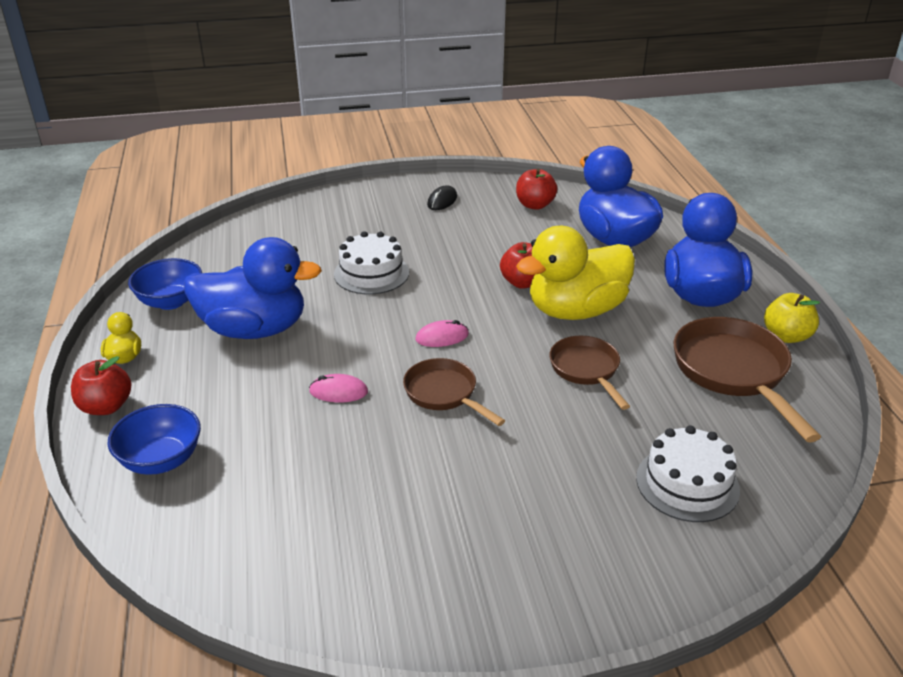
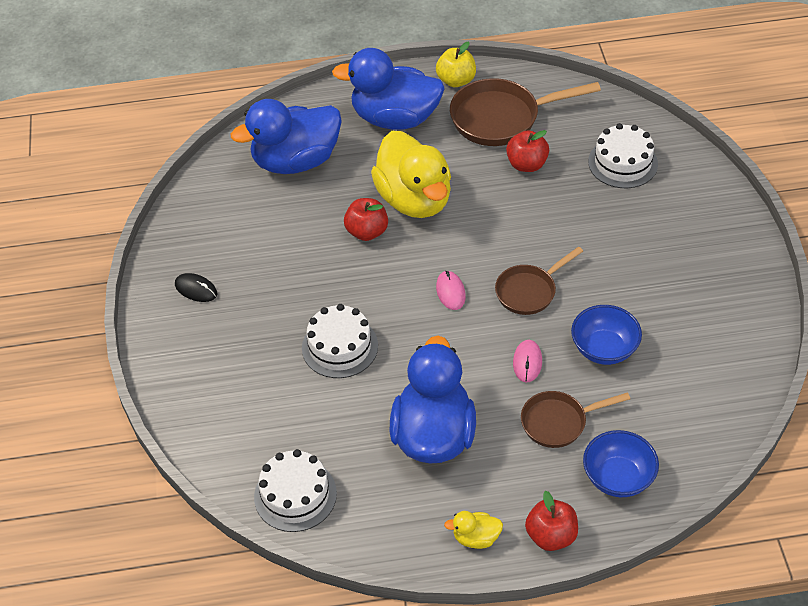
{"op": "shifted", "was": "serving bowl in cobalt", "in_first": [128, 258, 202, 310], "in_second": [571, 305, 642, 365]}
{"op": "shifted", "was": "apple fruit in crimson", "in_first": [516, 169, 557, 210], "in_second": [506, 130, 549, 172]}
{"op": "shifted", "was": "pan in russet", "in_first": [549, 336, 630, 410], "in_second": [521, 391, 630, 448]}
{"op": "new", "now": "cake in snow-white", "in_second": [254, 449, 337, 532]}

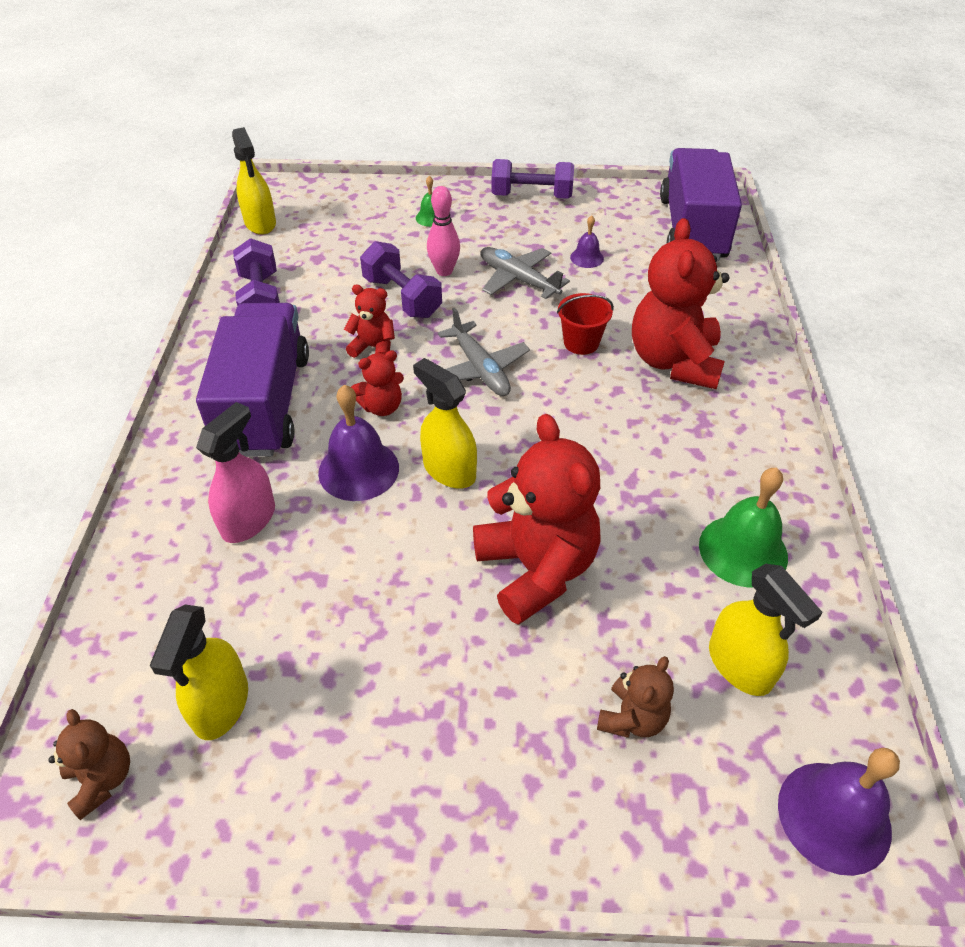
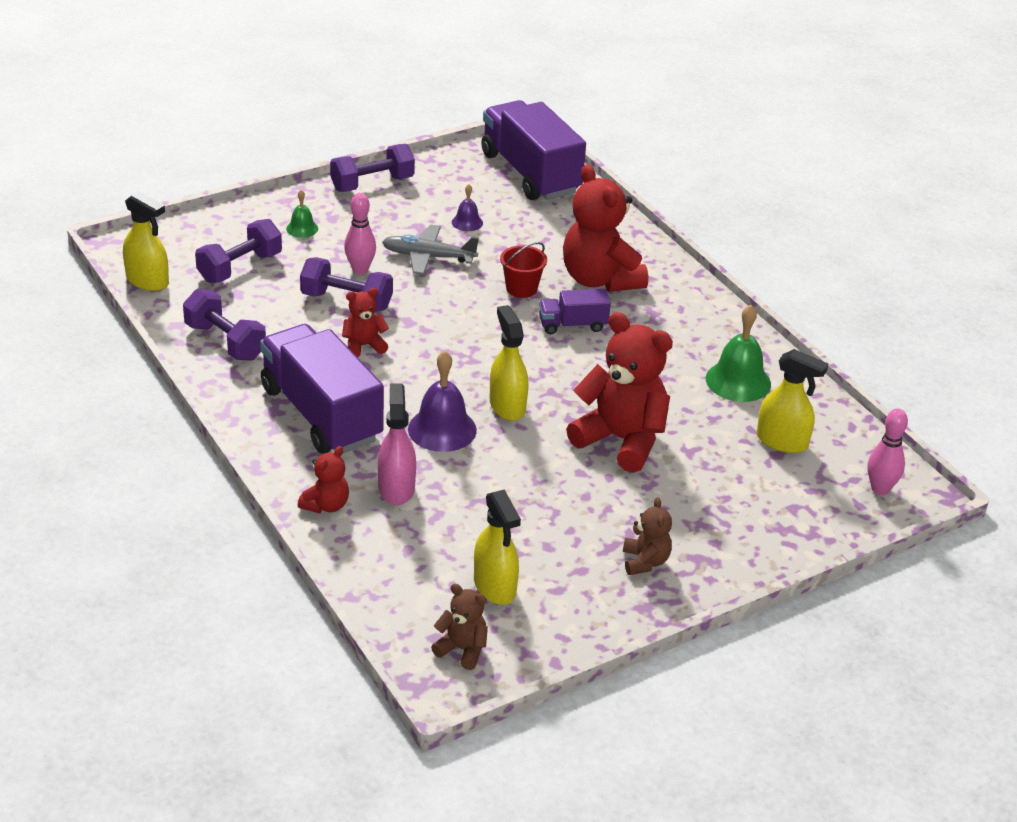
{"op": "shifted", "was": "teddy in crimson", "in_first": [351, 350, 404, 416], "in_second": [298, 446, 349, 513]}
{"op": "rotated", "was": "spray cleaner in yellow", "in_first": [413, 358, 477, 488], "in_second": [490, 305, 529, 421], "clockwise": 60}
{"op": "gone", "was": "toy plane in grey", "in_first": [438, 307, 530, 396]}
{"op": "shifted", "was": "teddy in russet", "in_first": [597, 656, 674, 738], "in_second": [623, 497, 672, 575]}
{"op": "swapped", "was": "school bell in purple", "now": "bowling pin in pink", "in_first": [778, 748, 900, 876], "in_second": [868, 409, 908, 495]}
{"op": "new", "now": "dumbbell in purple", "in_second": [195, 219, 282, 283]}
{"op": "new", "now": "toy truck in purple", "in_second": [539, 289, 611, 334]}

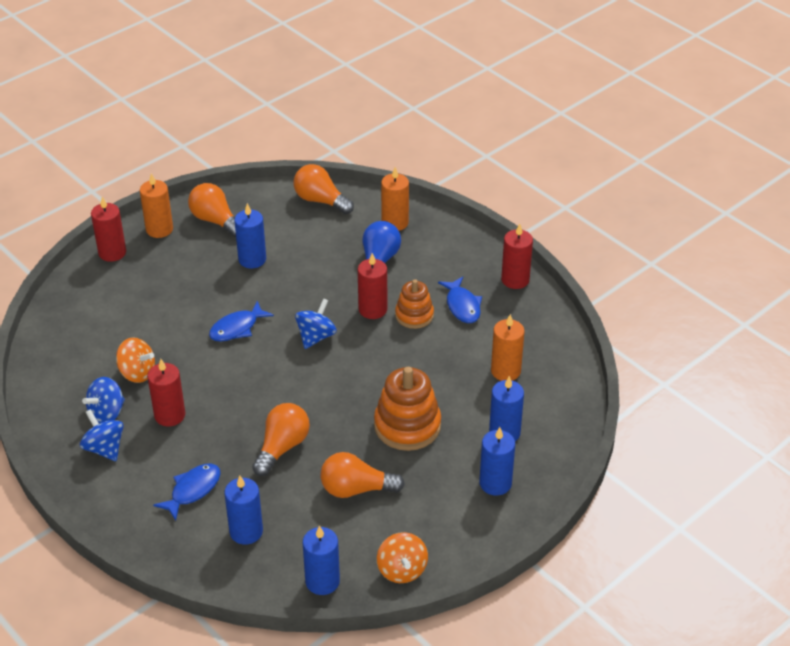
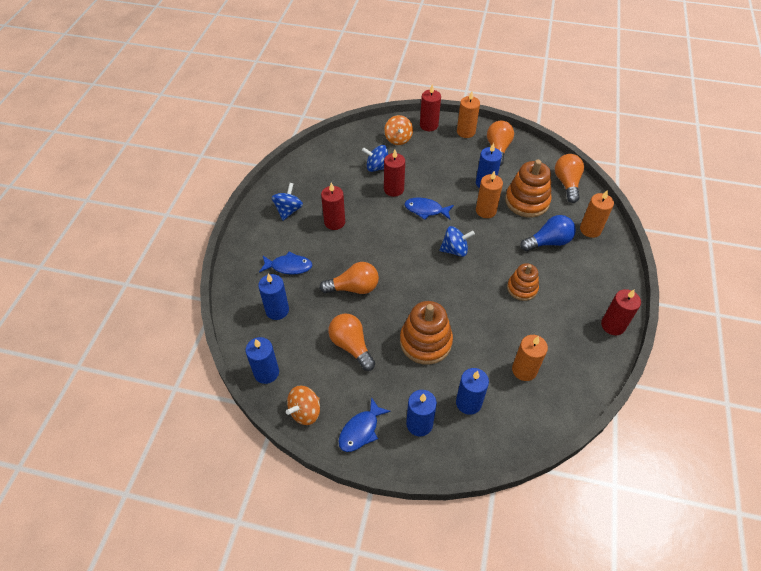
{"op": "shifted", "was": "spinning top in cobalt", "in_first": [82, 377, 125, 423], "in_second": [362, 145, 388, 172]}
{"op": "shifted", "was": "spinning top in bright orange", "in_first": [116, 337, 155, 383], "in_second": [384, 115, 413, 145]}
{"op": "shifted", "was": "candle in crimson", "in_first": [358, 253, 387, 319], "in_second": [384, 150, 405, 197]}
{"op": "shifted", "was": "toy fish in cobalt", "in_first": [438, 277, 482, 323], "in_second": [338, 397, 391, 452]}
{"op": "new", "now": "candle in bright orange", "in_second": [476, 171, 503, 218]}
{"op": "new", "now": "stacking toy in bright orange", "in_second": [505, 160, 552, 218]}

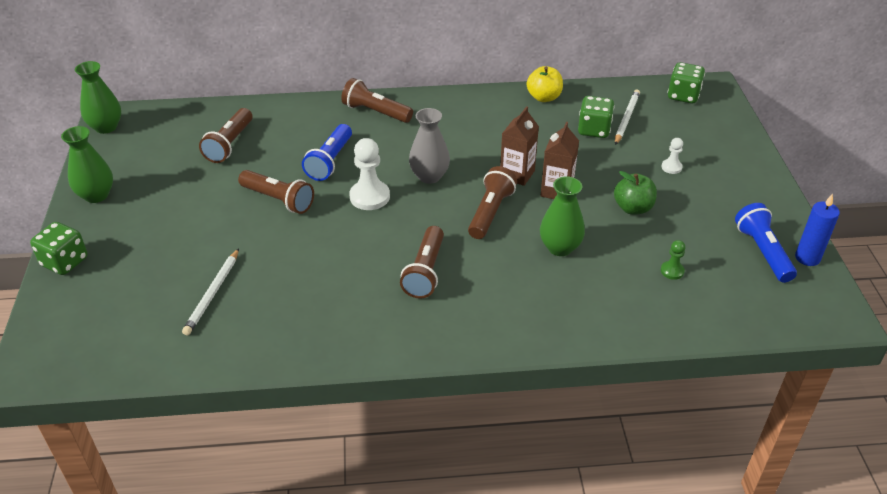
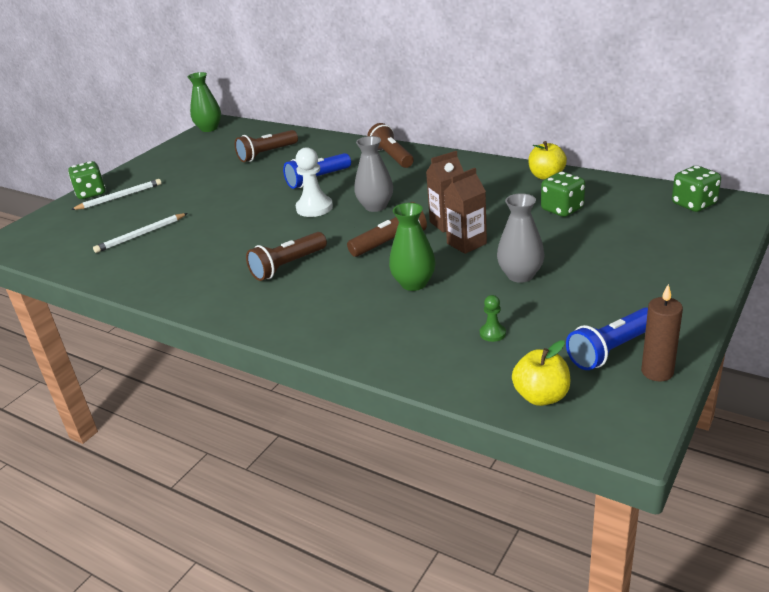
{"op": "gone", "was": "flower vase in green", "in_first": [61, 126, 113, 203]}
{"op": "gone", "was": "flashlight in russet", "in_first": [238, 170, 314, 214]}
{"op": "swapped", "was": "apple fruit in green", "now": "flower vase in grey", "in_first": [614, 171, 657, 215], "in_second": [497, 193, 545, 283]}
{"op": "shifted", "was": "pencil in snow-white", "in_first": [615, 90, 640, 145], "in_second": [71, 179, 162, 210]}
{"op": "gone", "was": "game pawn in snow-white", "in_first": [661, 138, 683, 174]}
{"op": "rotated", "was": "flashlight in cobalt", "in_first": [735, 203, 797, 283], "in_second": [566, 308, 648, 370], "clockwise": -150}
{"op": "repainted", "was": "candle in cobalt", "now": "candle in russet", "in_first": [795, 194, 840, 266], "in_second": [641, 284, 683, 381]}
{"op": "new", "now": "apple fruit in yellow", "in_second": [512, 340, 571, 406]}

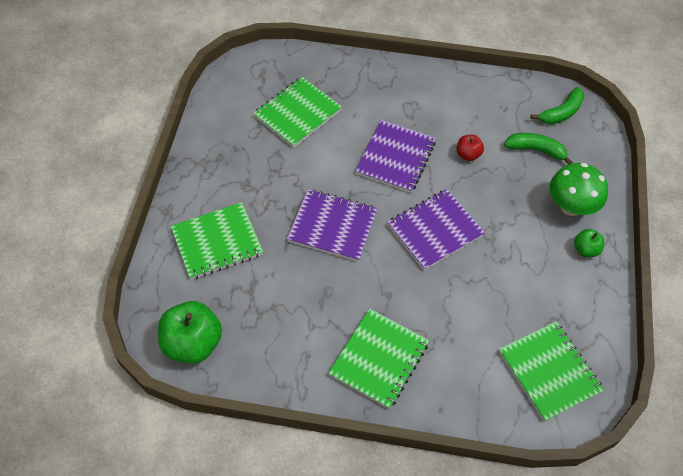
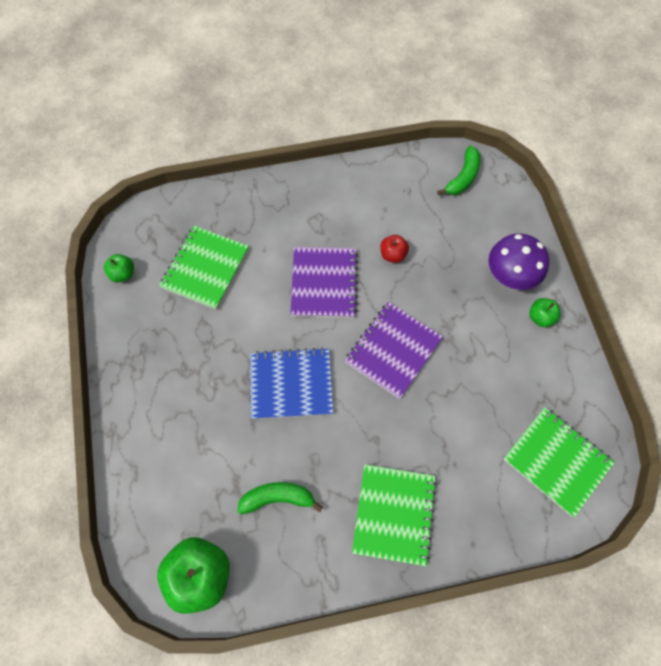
{"op": "gone", "was": "exercise book in green", "in_first": [171, 202, 263, 280]}
{"op": "repainted", "was": "exercise book in purple", "now": "exercise book in cobalt", "in_first": [287, 189, 378, 262], "in_second": [250, 348, 333, 419]}
{"op": "shifted", "was": "banana fruit in green", "in_first": [504, 133, 573, 164], "in_second": [237, 482, 323, 514]}
{"op": "repainted", "was": "toadstool in green", "now": "toadstool in purple", "in_first": [550, 163, 608, 216], "in_second": [488, 234, 549, 290]}
{"op": "new", "now": "apple fruit in green", "in_second": [104, 254, 134, 283]}

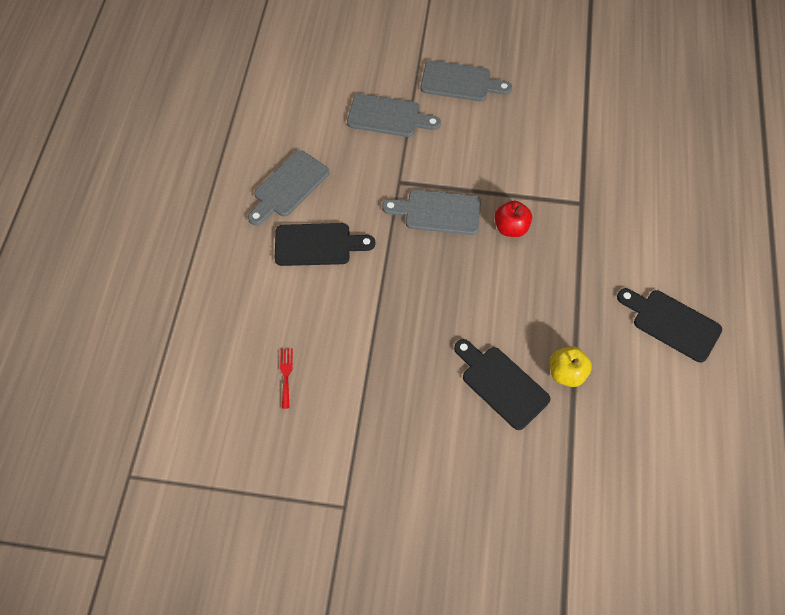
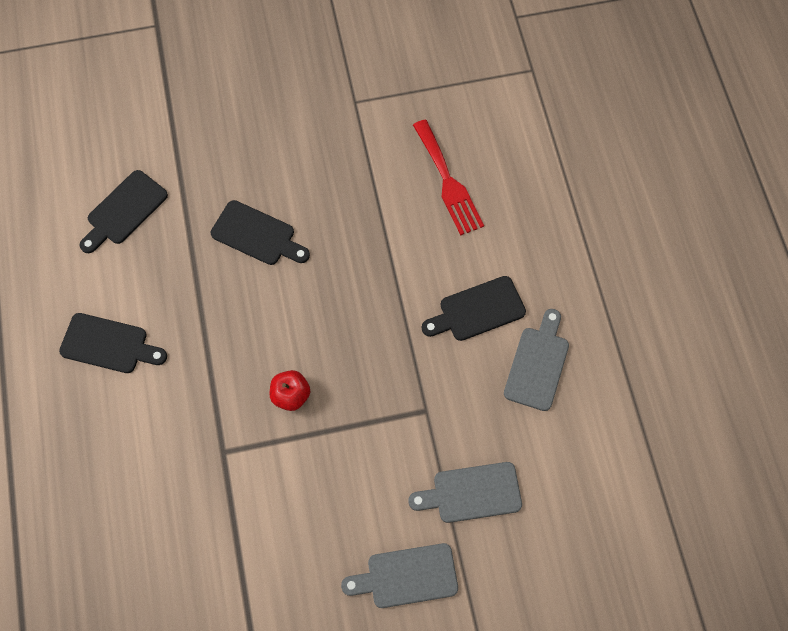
{"op": "scaled", "was": "dinner fork in crimson", "in_first": [280, 348, 293, 409], "in_second": [413, 120, 484, 236], "ratio": 2.25}
{"op": "gone", "was": "bread board in grey", "in_first": [382, 190, 481, 235]}
{"op": "gone", "was": "apple fruit in yellow", "in_first": [550, 346, 592, 387]}
{"op": "new", "now": "bread board in black", "in_second": [79, 170, 168, 253]}

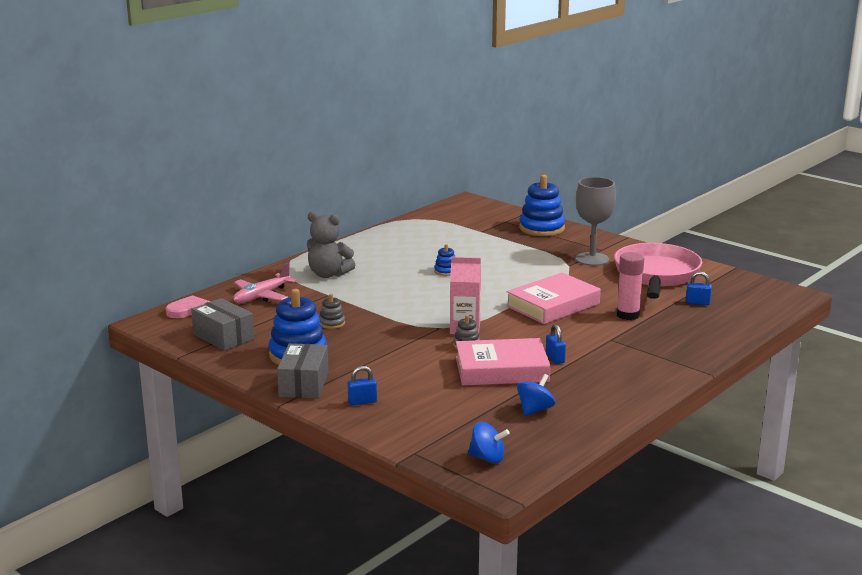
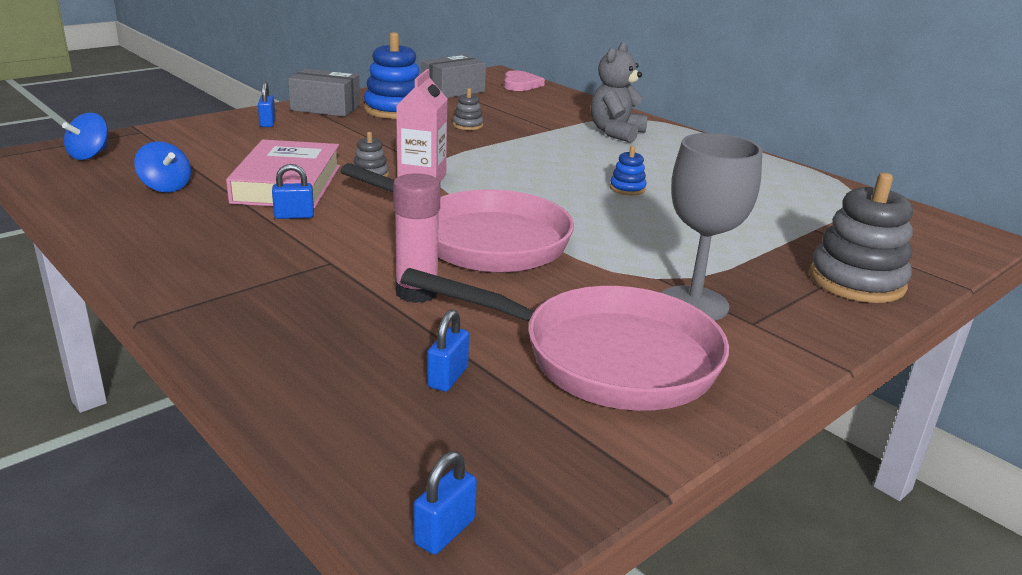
{"op": "gone", "was": "toy plane in pink", "in_first": [233, 263, 297, 303]}
{"op": "swapped", "was": "book in pink", "now": "pan in pink", "in_first": [506, 272, 601, 324], "in_second": [340, 163, 574, 273]}
{"op": "repainted", "was": "stacking toy in cobalt", "now": "stacking toy in grey", "in_first": [519, 175, 565, 236], "in_second": [809, 173, 913, 303]}
{"op": "new", "now": "padlock in cobalt", "in_second": [414, 451, 477, 554]}

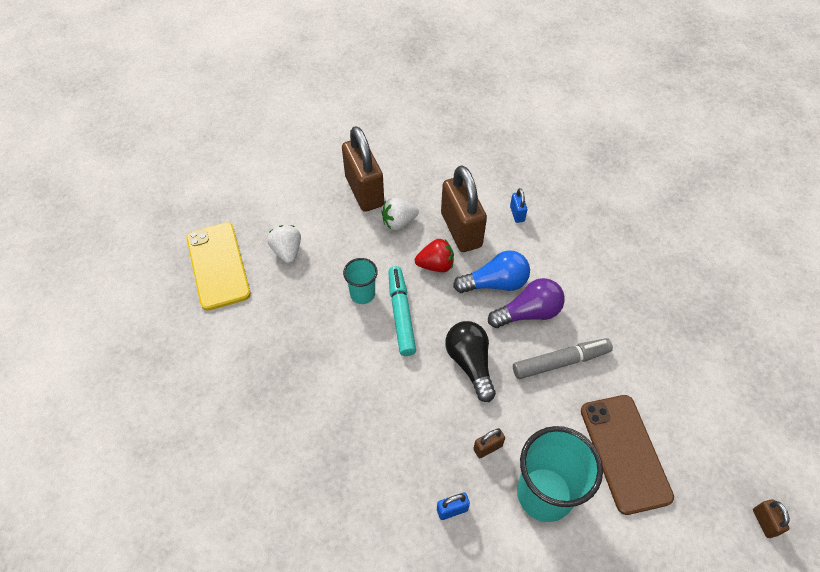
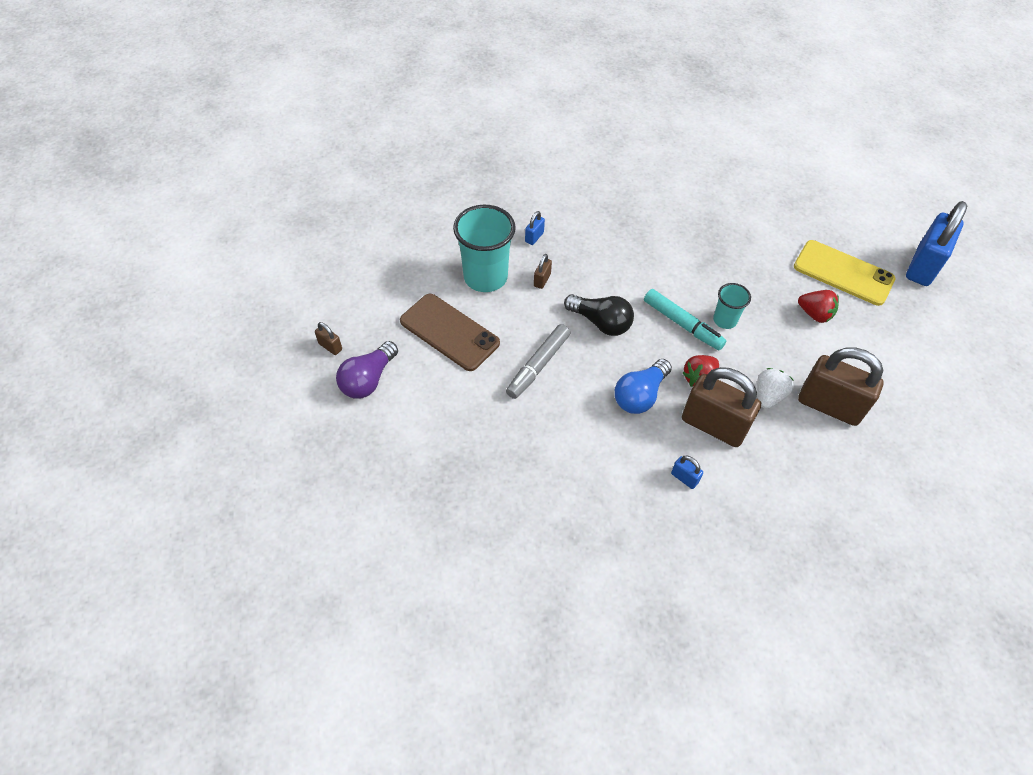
{"op": "repainted", "was": "toy strawberry in snow-white", "now": "toy strawberry in crimson", "in_first": [267, 225, 301, 264], "in_second": [798, 290, 839, 323]}
{"op": "shifted", "was": "bulb in purple", "in_first": [488, 278, 565, 328], "in_second": [336, 341, 398, 399]}
{"op": "new", "now": "padlock in cobalt", "in_second": [906, 201, 967, 286]}

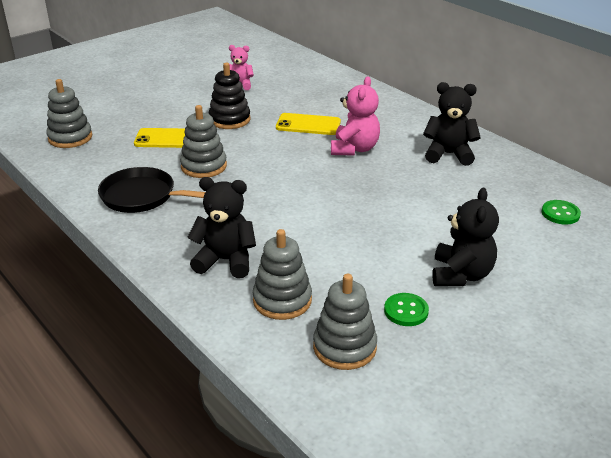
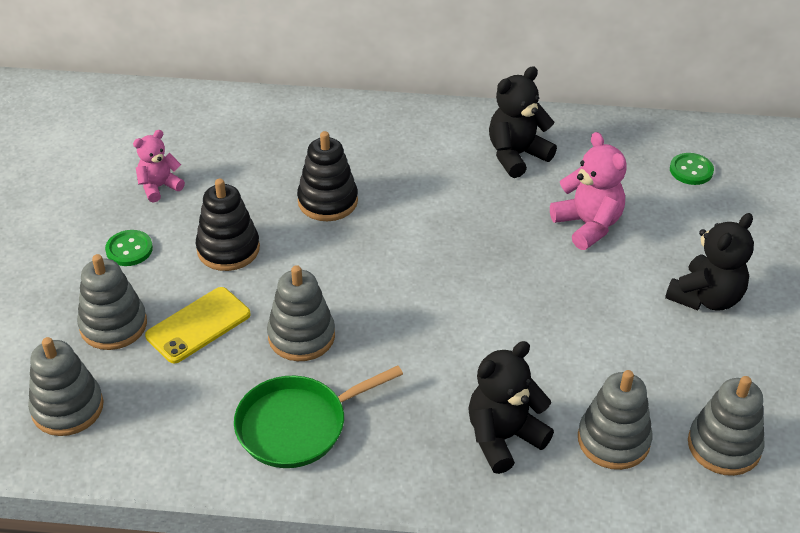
{"op": "repainted", "was": "pan in black", "now": "pan in green", "in_first": [98, 167, 205, 213], "in_second": [234, 365, 403, 468]}
{"op": "swapped", "was": "mobile phone in yellow", "now": "stacking toy in black", "in_first": [276, 113, 341, 135], "in_second": [297, 131, 358, 221]}
{"op": "shifted", "was": "teddy in pink", "in_first": [331, 76, 380, 155], "in_second": [550, 132, 627, 250]}
{"op": "shifted", "was": "shirt button in green", "in_first": [384, 293, 429, 326], "in_second": [105, 230, 153, 266]}
{"op": "rotated", "was": "teddy in black", "in_first": [432, 188, 499, 286], "in_second": [665, 213, 754, 311], "clockwise": 75}
{"op": "new", "now": "stacking toy in grey", "in_second": [77, 254, 147, 350]}

